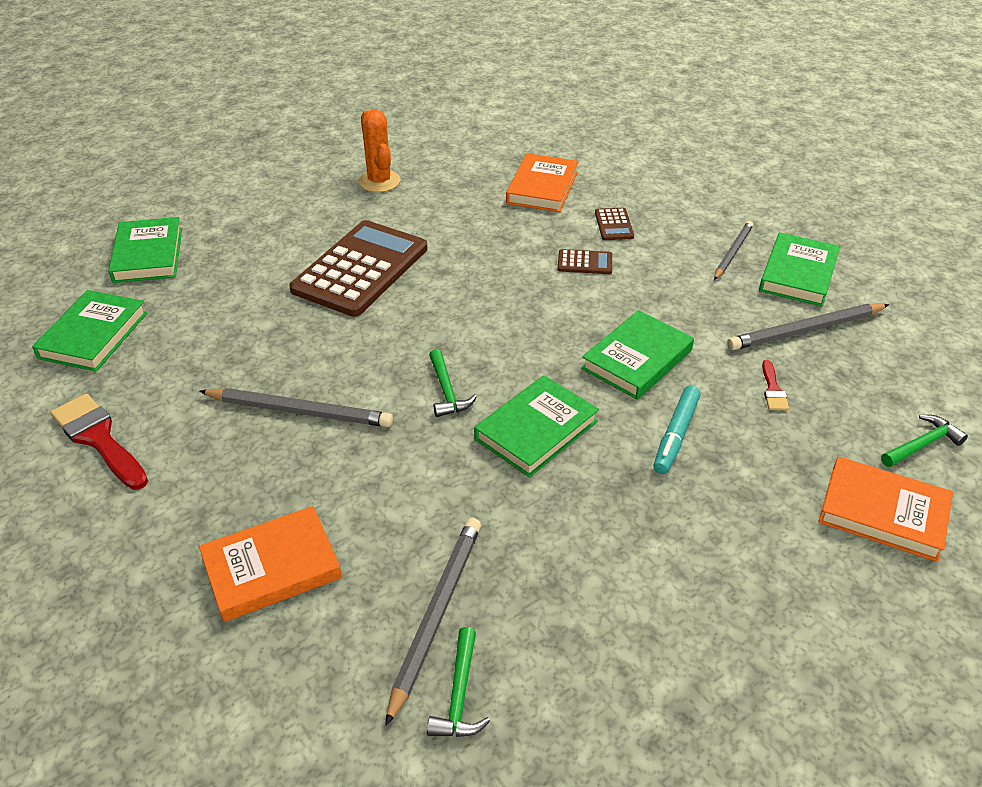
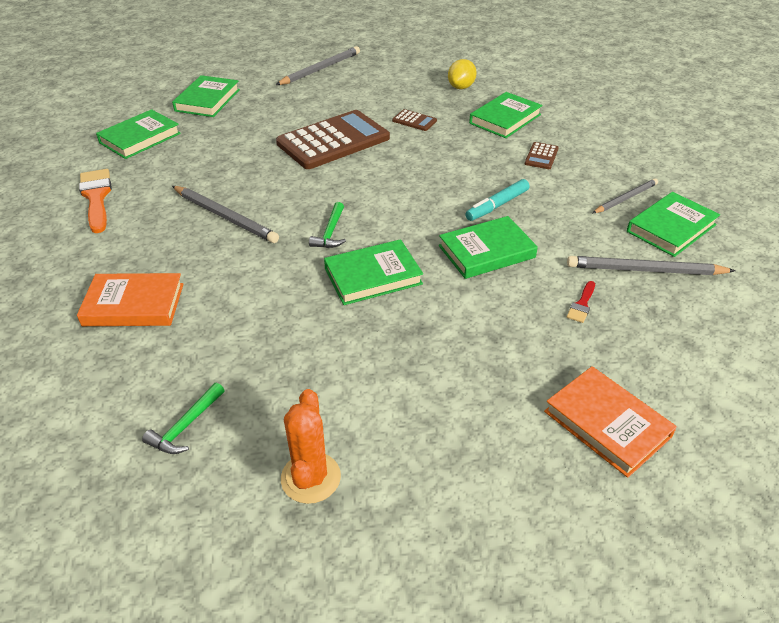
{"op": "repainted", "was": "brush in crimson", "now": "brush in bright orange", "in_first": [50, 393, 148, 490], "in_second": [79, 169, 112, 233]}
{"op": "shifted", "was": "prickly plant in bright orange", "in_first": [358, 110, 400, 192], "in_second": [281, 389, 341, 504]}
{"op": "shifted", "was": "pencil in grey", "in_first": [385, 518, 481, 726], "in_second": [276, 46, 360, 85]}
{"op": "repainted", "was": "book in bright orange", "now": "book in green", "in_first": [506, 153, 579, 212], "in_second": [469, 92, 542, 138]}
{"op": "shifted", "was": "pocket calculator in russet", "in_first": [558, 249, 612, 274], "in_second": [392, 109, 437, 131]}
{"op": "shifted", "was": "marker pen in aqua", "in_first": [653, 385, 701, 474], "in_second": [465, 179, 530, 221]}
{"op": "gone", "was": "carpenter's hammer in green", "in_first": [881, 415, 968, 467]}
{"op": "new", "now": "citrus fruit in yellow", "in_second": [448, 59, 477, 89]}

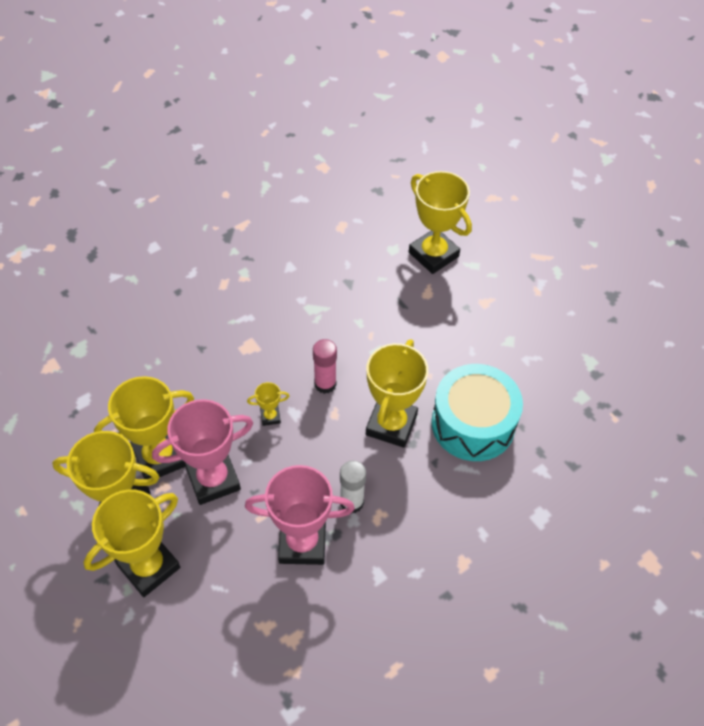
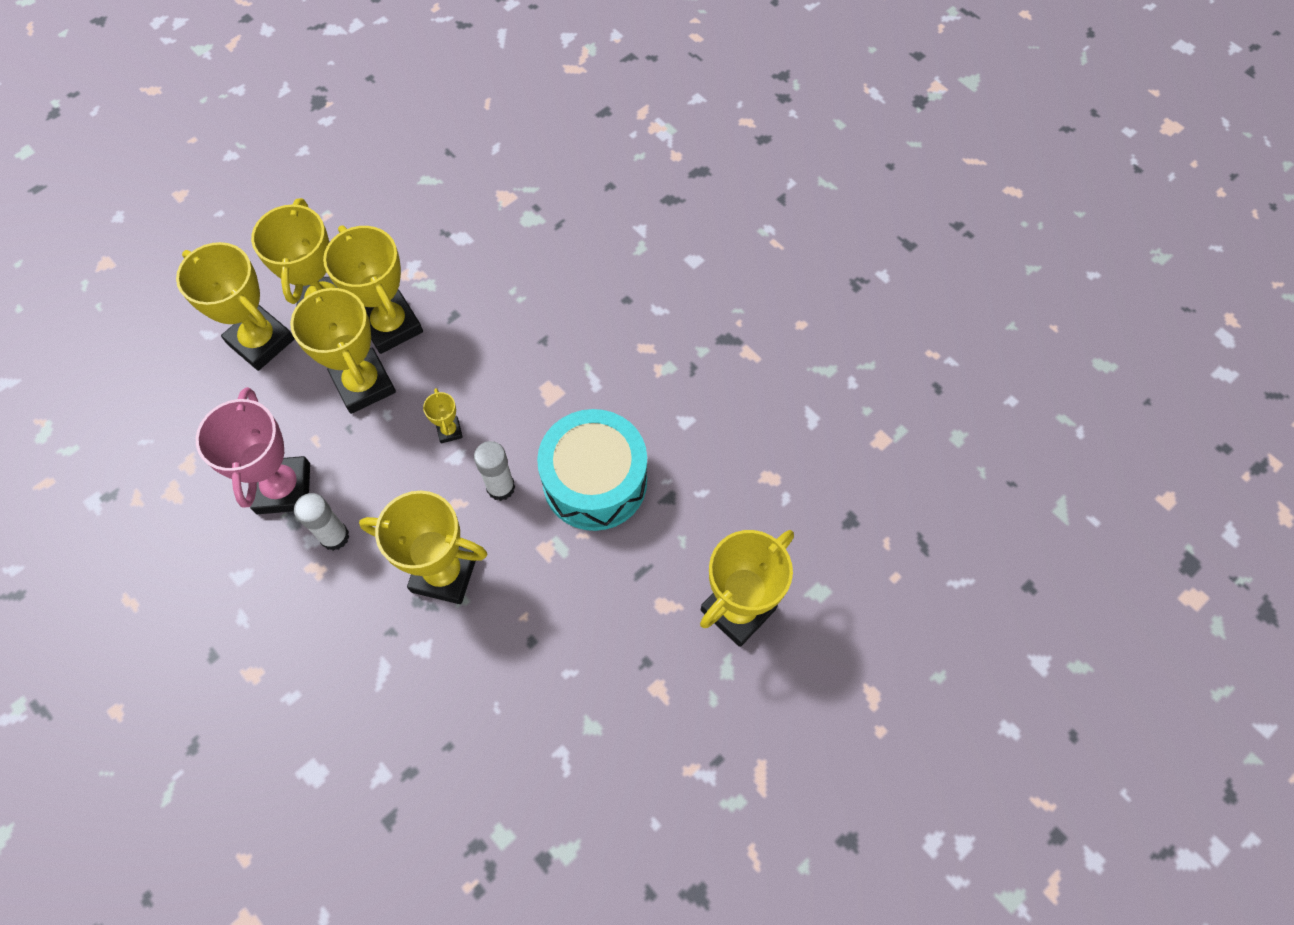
{"op": "repainted", "was": "prize cup in pink", "now": "prize cup in yellow", "in_first": [152, 399, 253, 505], "in_second": [290, 285, 396, 414]}
{"op": "repainted", "was": "stick of glue in pink", "now": "stick of glue in snow-white", "in_first": [313, 339, 337, 394], "in_second": [474, 441, 515, 501]}
{"op": "shifted", "was": "drum in aqua", "in_first": [431, 364, 523, 461], "in_second": [537, 409, 647, 531]}

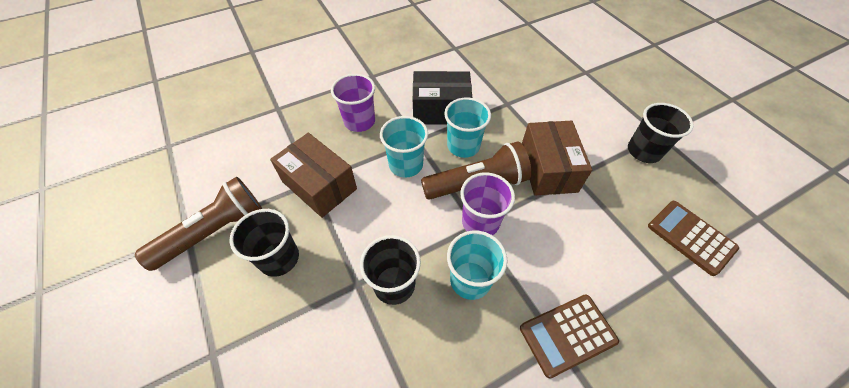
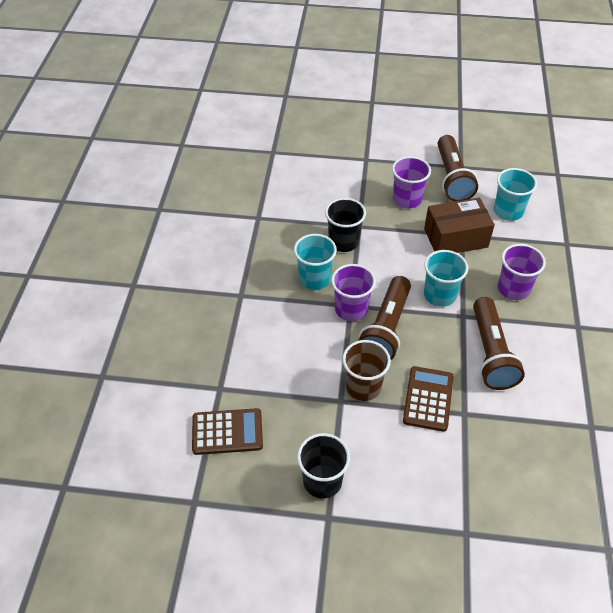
{"op": "repainted", "was": "cup in black", "now": "cup in purple", "in_first": [230, 209, 299, 277], "in_second": [392, 156, 431, 208]}
{"op": "swapped", "was": "parcel in black", "now": "flashlight in russet", "in_first": [413, 71, 472, 124], "in_second": [473, 297, 525, 390]}
{"op": "shifted", "was": "cup in aqua", "in_first": [444, 97, 491, 158], "in_second": [494, 168, 537, 221]}
{"op": "shifted", "was": "pocket calculator in russet", "in_first": [520, 294, 619, 379], "in_second": [403, 366, 453, 432]}
{"op": "swapped", "was": "parcel in russet", "now": "cup in russet", "in_first": [522, 121, 592, 196], "in_second": [342, 340, 391, 401]}

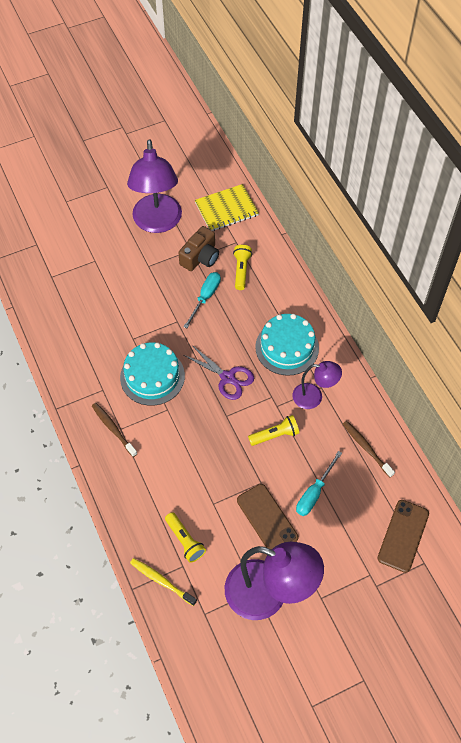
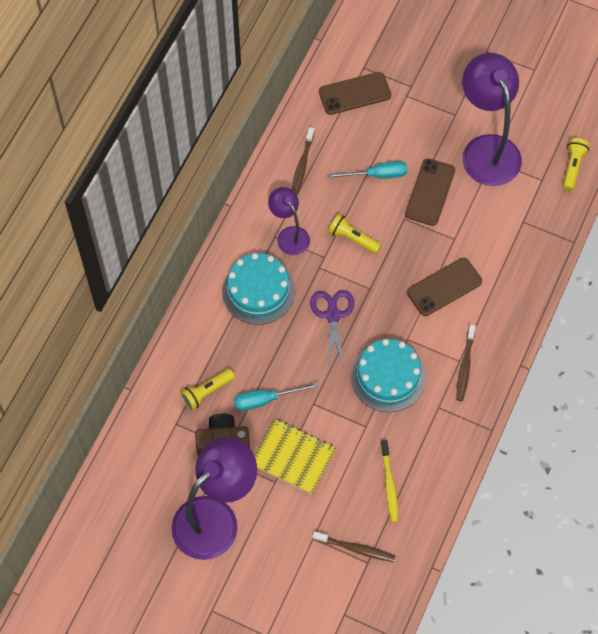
{"op": "shifted", "was": "dental brush in yellow", "in_first": [130, 558, 197, 606], "in_second": [381, 440, 398, 522]}
{"op": "shifted", "was": "flashlight in yellow", "in_first": [165, 512, 206, 563], "in_second": [563, 138, 590, 191]}
{"op": "shifted", "was": "exercise book in yellow", "in_first": [195, 184, 259, 231], "in_second": [254, 419, 336, 494]}
{"op": "new", "now": "dental brush in russet", "in_second": [313, 531, 395, 562]}
{"op": "new", "now": "mobile phone in russet", "in_second": [407, 258, 482, 316]}

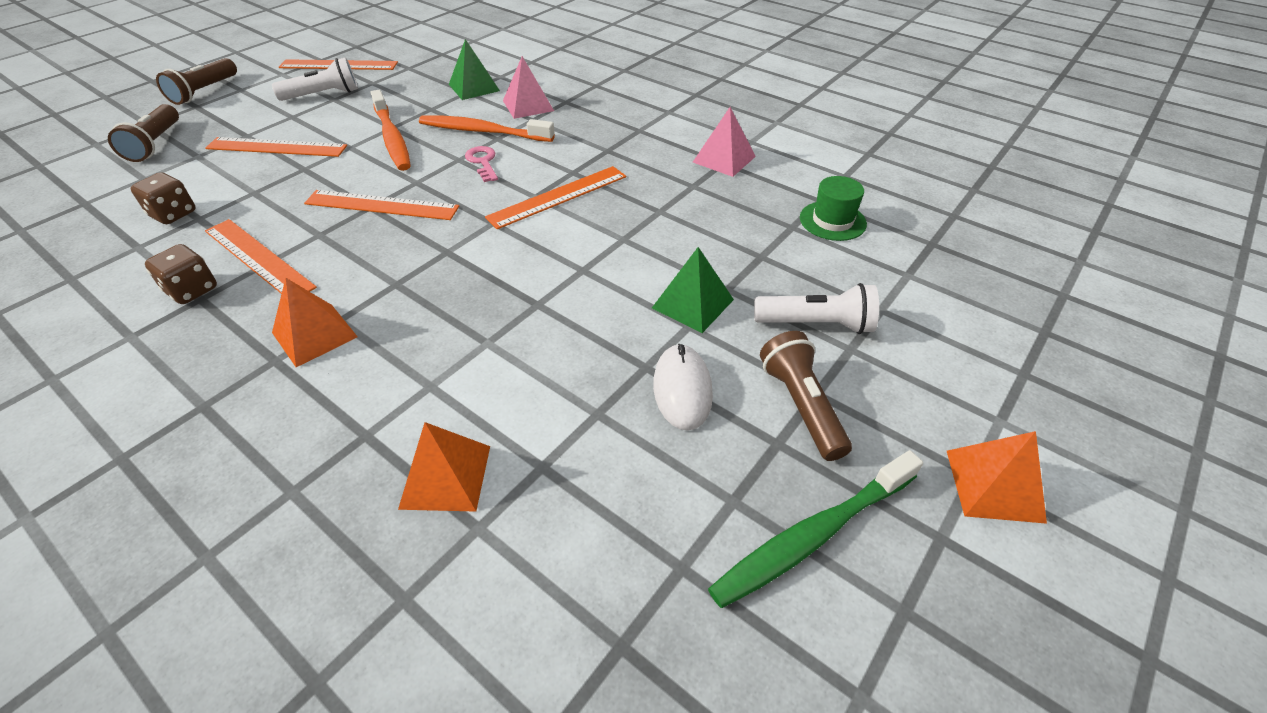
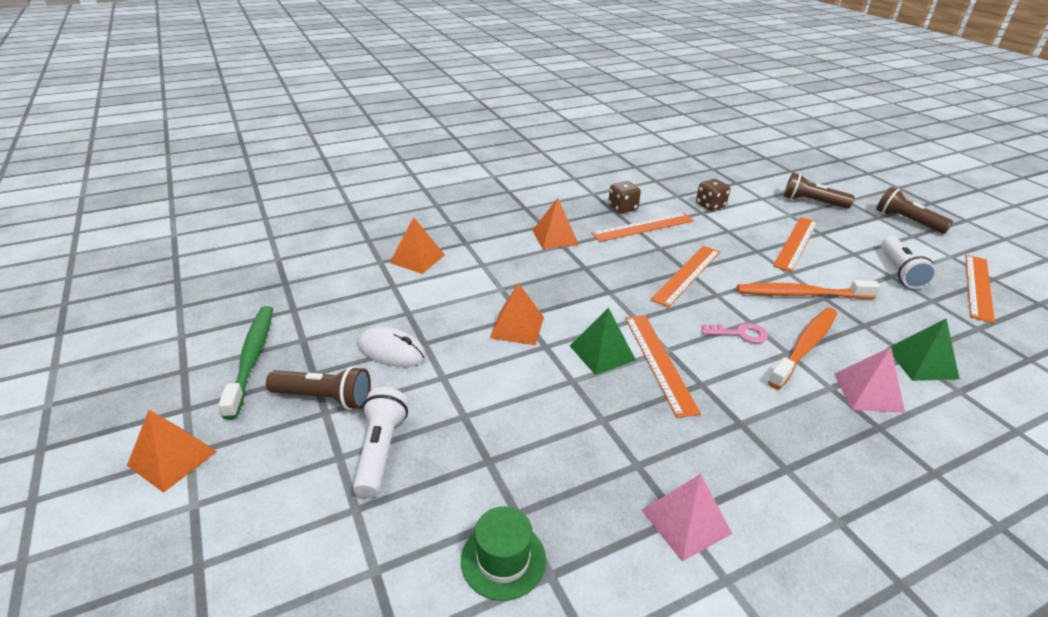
{"op": "shifted", "was": "pyramid in green", "in_first": [652, 247, 734, 333], "in_second": [570, 308, 636, 375]}
{"op": "rotated", "was": "flashlight in snow-white", "in_first": [754, 283, 879, 334], "in_second": [353, 387, 408, 498], "clockwise": 150}
{"op": "new", "now": "pyramid in bright orange", "in_second": [490, 283, 544, 345]}

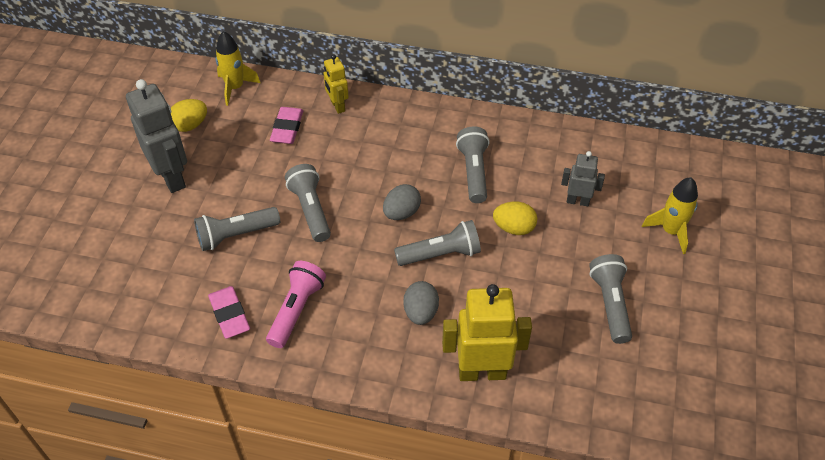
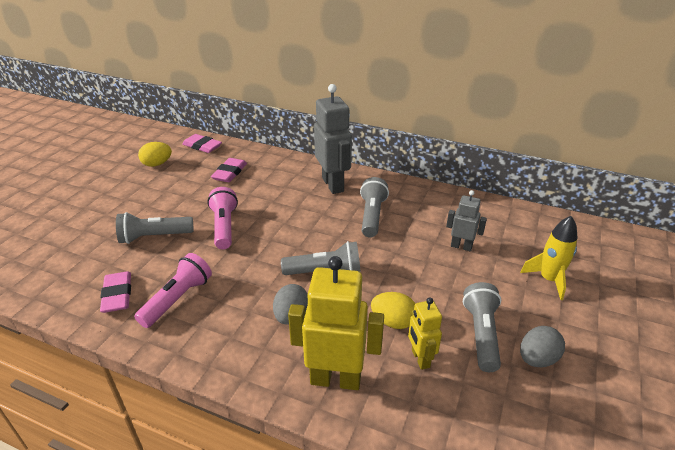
{"op": "shifted", "was": "toy robot in grey", "in_first": [126, 79, 187, 193], "in_second": [314, 84, 352, 194]}
{"op": "swapped", "was": "rocket in yellow", "now": "pencil eraser in pink", "in_first": [215, 31, 260, 106], "in_second": [182, 134, 222, 153]}
{"op": "repainted", "was": "flashlight in grey", "now": "flashlight in pink", "in_first": [285, 164, 331, 242], "in_second": [207, 187, 238, 249]}
{"op": "shifted", "was": "toy robot in yellow", "in_first": [324, 54, 349, 114], "in_second": [408, 297, 442, 370]}
{"op": "shifted", "was": "egg in grey", "in_first": [383, 184, 421, 220], "in_second": [520, 326, 565, 367]}
{"op": "shifted", "was": "egg in yellow", "in_first": [493, 201, 537, 235], "in_second": [371, 292, 415, 329]}

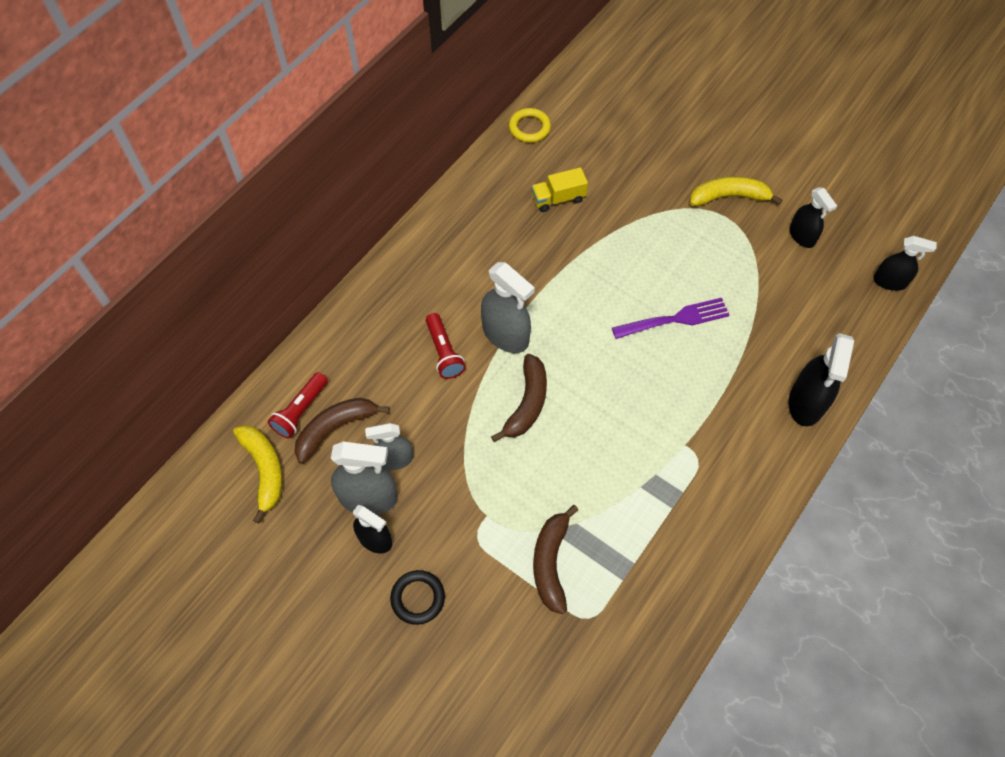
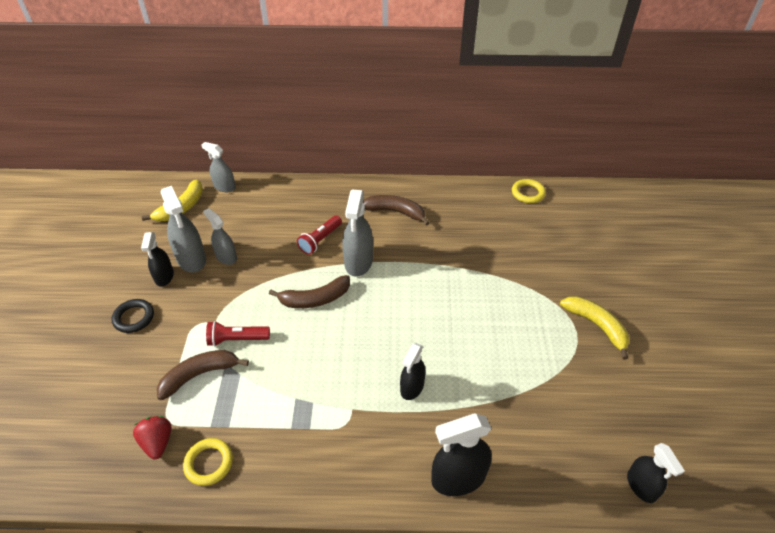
{"op": "shifted", "was": "flashlight in crimson", "in_first": [268, 372, 328, 438], "in_second": [206, 321, 270, 346]}
{"op": "shifted", "was": "banana fruit in russet", "in_first": [294, 398, 390, 464], "in_second": [363, 195, 429, 226]}
{"op": "gone", "was": "toy truck in yellow", "in_first": [531, 167, 588, 212]}
{"op": "gone", "was": "dinner fork in purple", "in_first": [612, 298, 730, 339]}
{"op": "shifted", "was": "spray cleaner in black", "in_first": [790, 187, 837, 248], "in_second": [400, 343, 426, 400]}
{"op": "new", "now": "toy strawberry in crimson", "in_second": [133, 416, 172, 459]}
{"op": "new", "now": "torus in yellow", "in_second": [183, 438, 233, 486]}
{"op": "new", "now": "spray cleaner in grey", "in_second": [201, 142, 236, 192]}

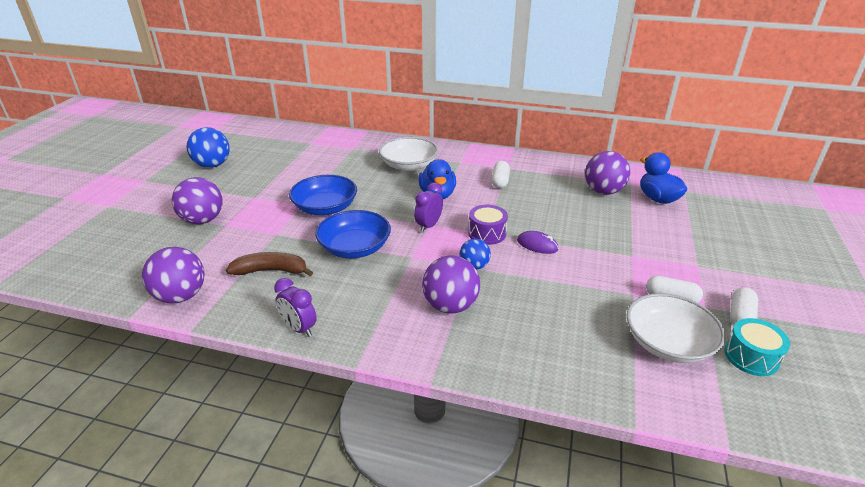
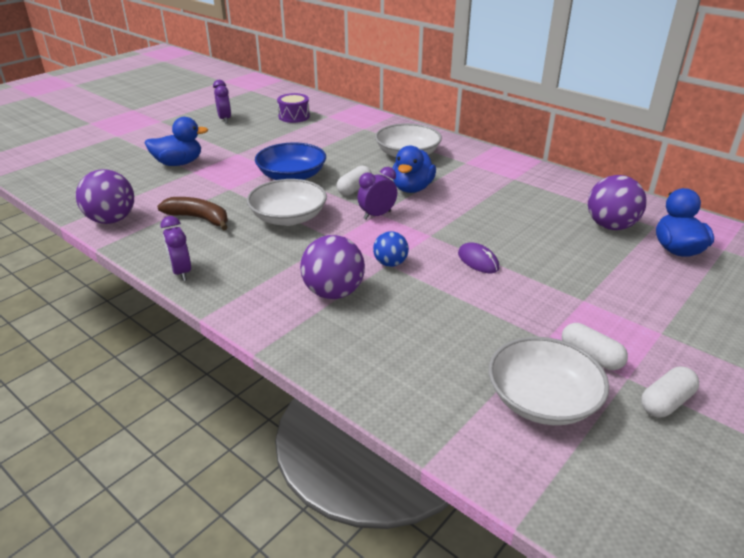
{"op": "swapped", "was": "sphere in purple", "now": "toy duck in cobalt", "in_first": [172, 177, 223, 224], "in_second": [145, 117, 208, 166]}
{"op": "swapped", "was": "sphere in cobalt", "now": "bedside clock in purple", "in_first": [187, 127, 230, 168], "in_second": [213, 80, 231, 123]}
{"op": "repainted", "was": "serving bowl in cobalt", "now": "serving bowl in snow-white", "in_first": [315, 210, 391, 258], "in_second": [247, 179, 327, 226]}
{"op": "shifted", "was": "drum in purple", "in_first": [468, 205, 508, 245], "in_second": [277, 93, 310, 123]}
{"op": "shifted", "was": "pill shape in snow-white", "in_first": [492, 161, 510, 188], "in_second": [337, 166, 372, 196]}
{"op": "gone", "was": "drum in aqua", "in_first": [724, 318, 790, 376]}

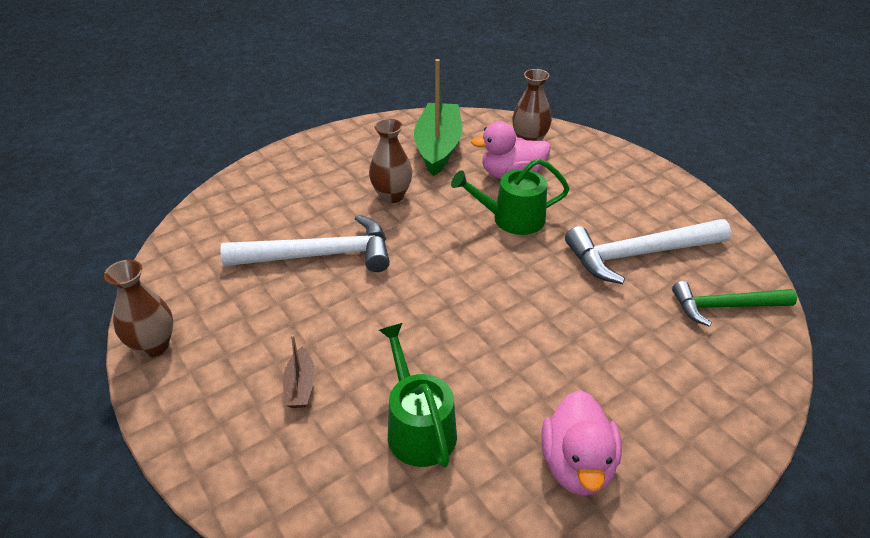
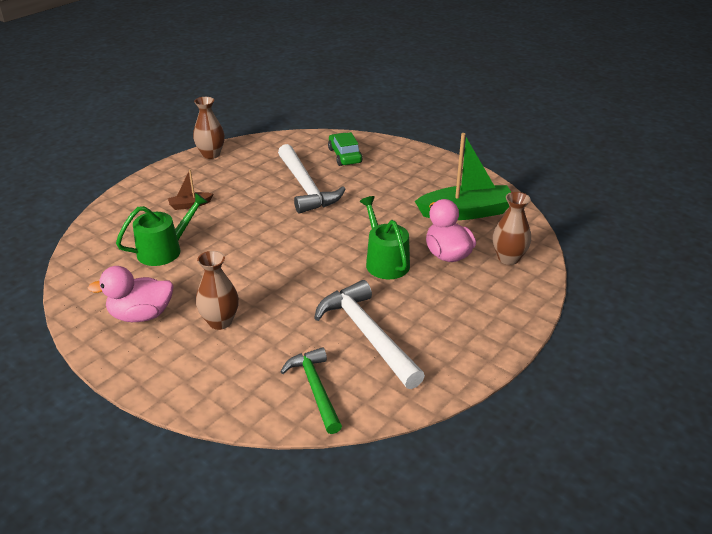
{"op": "shifted", "was": "flower vase in russet", "in_first": [369, 119, 412, 203], "in_second": [196, 251, 239, 330]}
{"op": "new", "now": "car in green", "in_second": [328, 132, 363, 166]}

